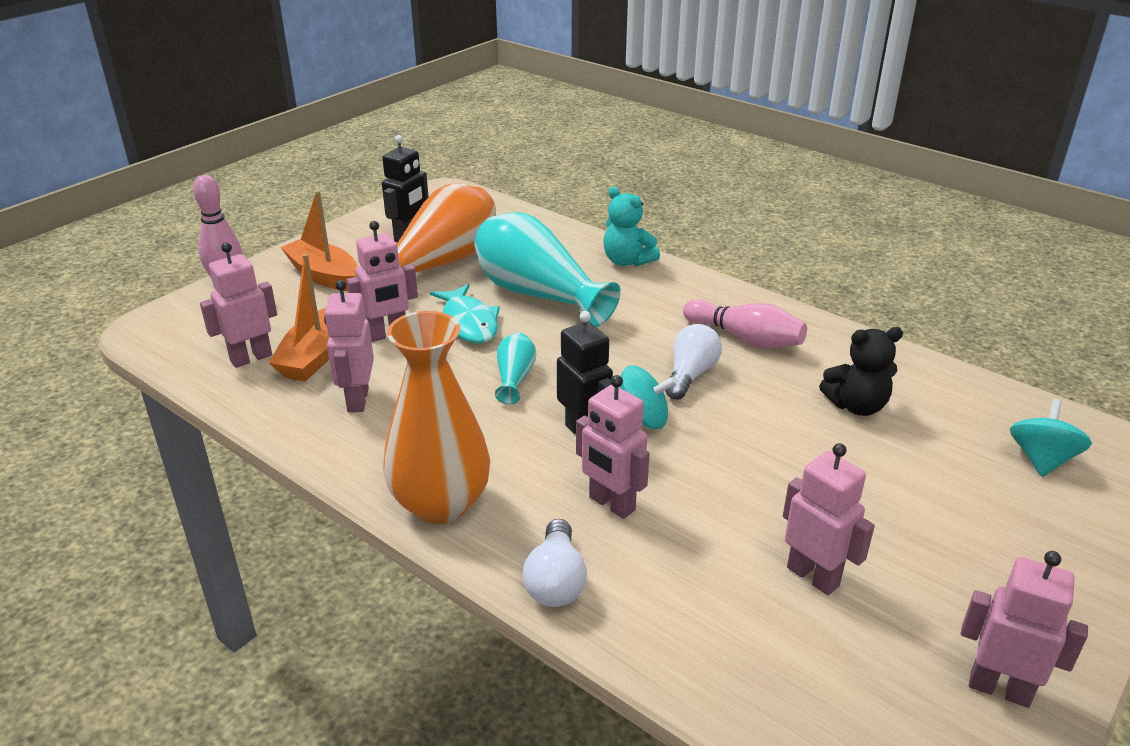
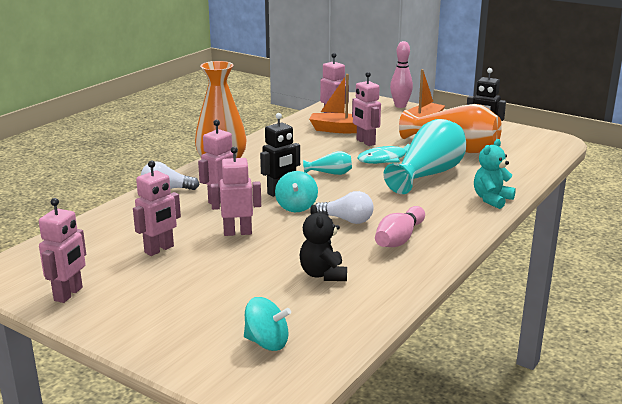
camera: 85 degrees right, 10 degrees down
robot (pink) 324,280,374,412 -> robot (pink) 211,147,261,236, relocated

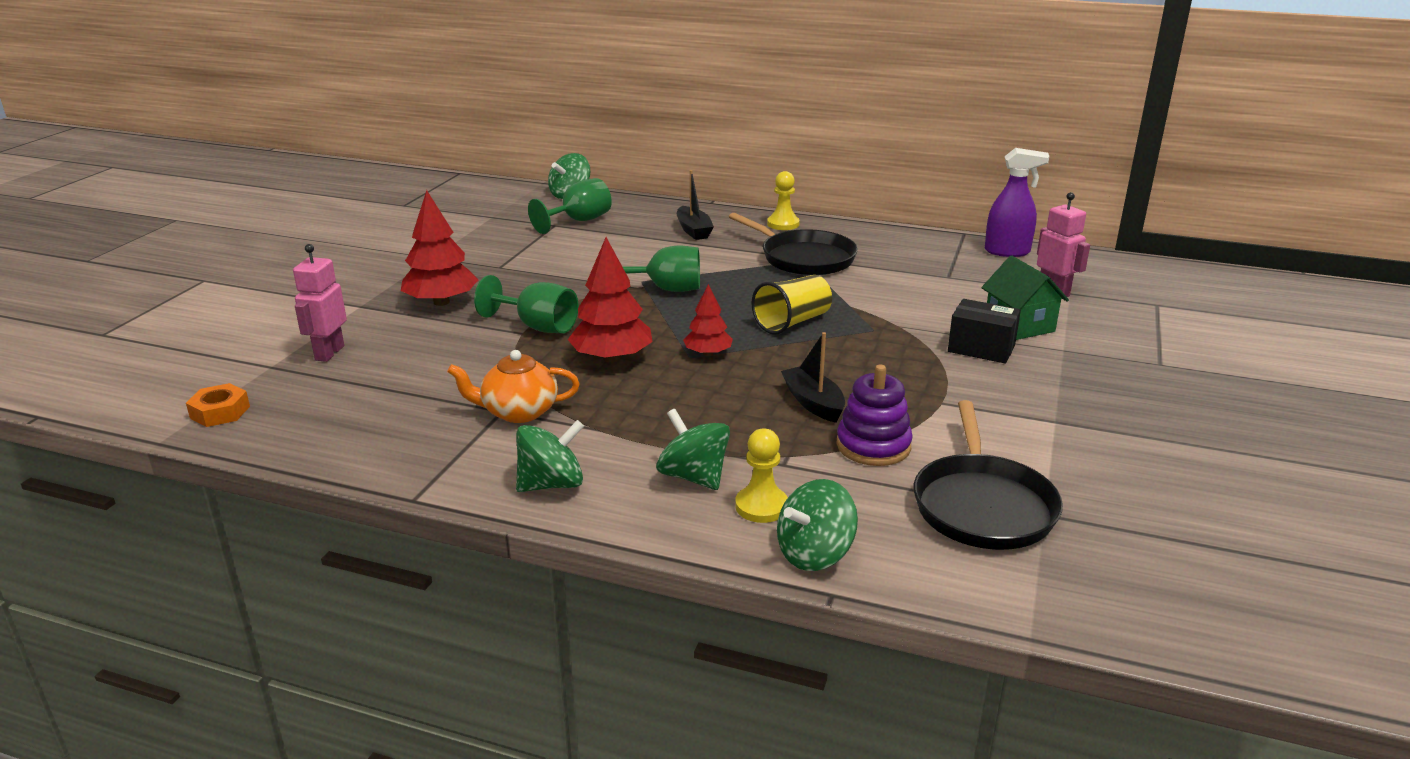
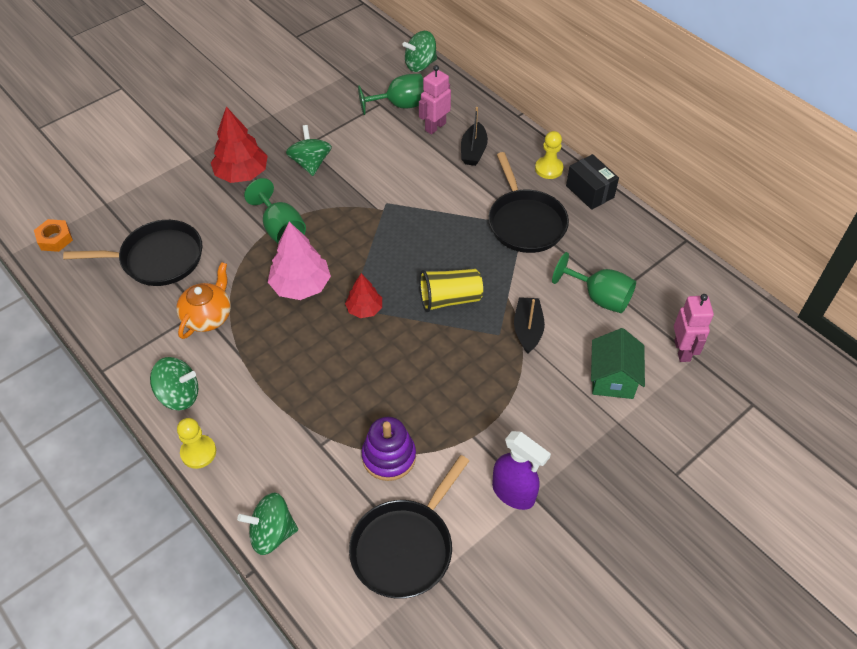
camera: 30 degrees right, 25 degrees up
none -> pan (black) 63,220,203,286
robot (pink) 293,244,347,362 -> robot (pink) 419,65,451,135, relocated
goblet (green) 623,246,700,292 -> goblet (green) 552,252,636,313, relocated
spinning top (green) 656,409,730,490 -> spinning top (green) 286,125,332,176, relocated
pawn (yellow) 735,428,788,523 -> pawn (yellow) 177,418,216,469, relocated
boat (black) 781,332,845,423 -> boat (black) 514,297,545,354, relocated
box (black) 948,299,1021,363 -> box (black) 566,154,619,210, relocated
spray bottle (purple) 985,148,1049,257 -> spray bottle (purple) 492,431,551,510, relocated
tree (red) 567,237,653,363 -> tree (pink) 268,222,331,300
teapot (orange) 447,350,580,423 -> teapot (orange) 176,262,231,339, 90 degrees clockwise

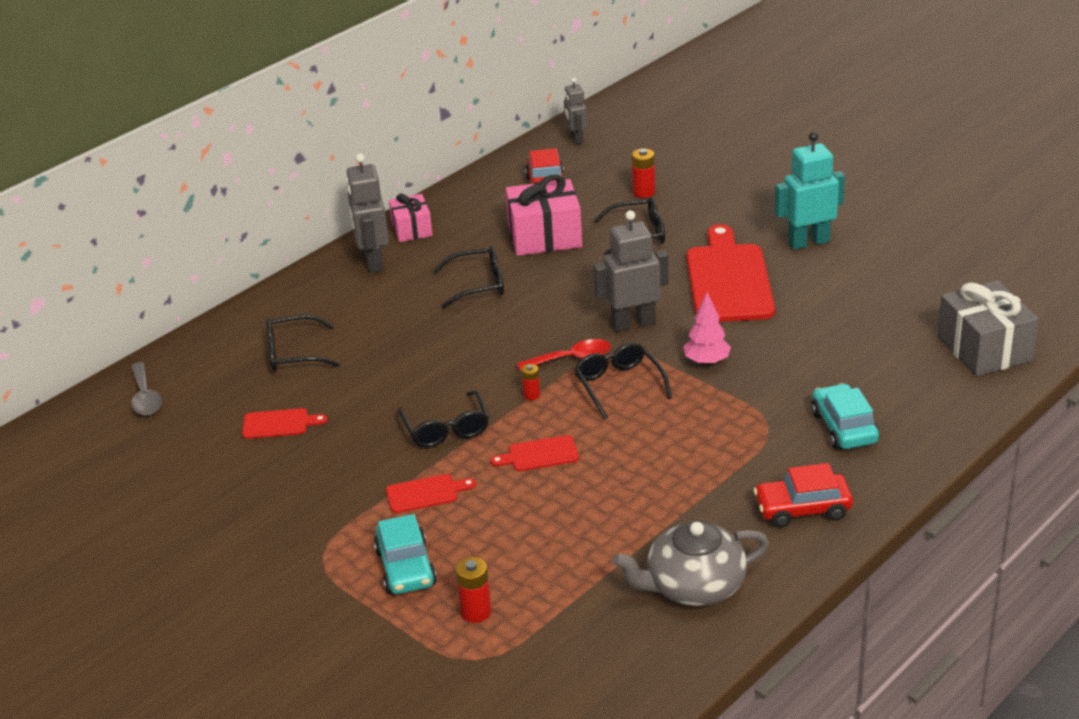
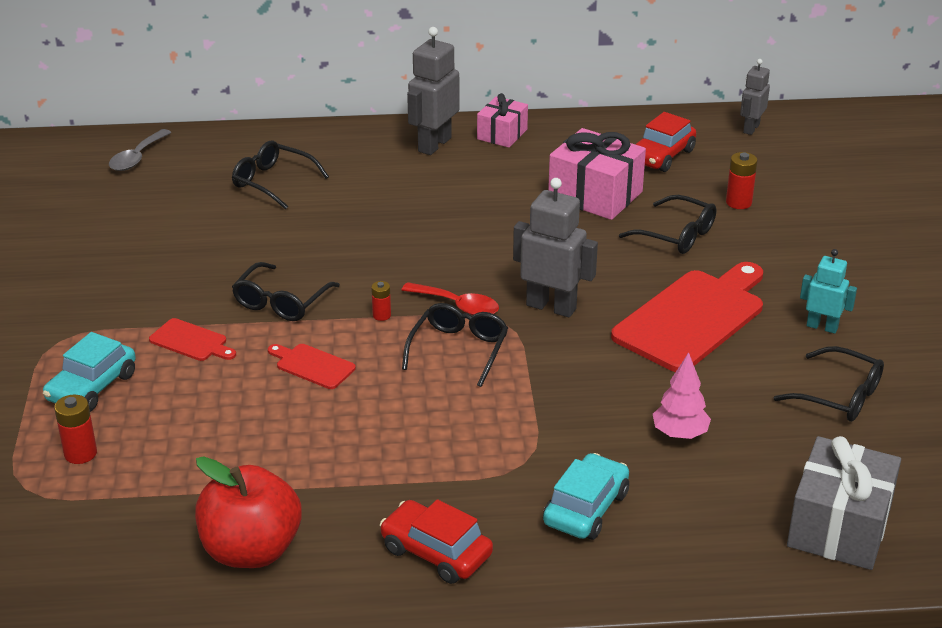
camera: 40 degrees right, 0 degrees up
cutting board (red) 242,408,327,439 -> none
glasses (black) 433,246,504,309 -> glasses (black) 774,346,884,422, relocated
tree (pink) 683,292,731,365 -> tree (pink) 653,352,711,439, relocated
teapot (grey) 613,521,769,606 -> apple (red) 195,456,302,568
robot (turquoise) 774,132,845,250 -> robot (turquoise) 800,249,857,334, x0.61

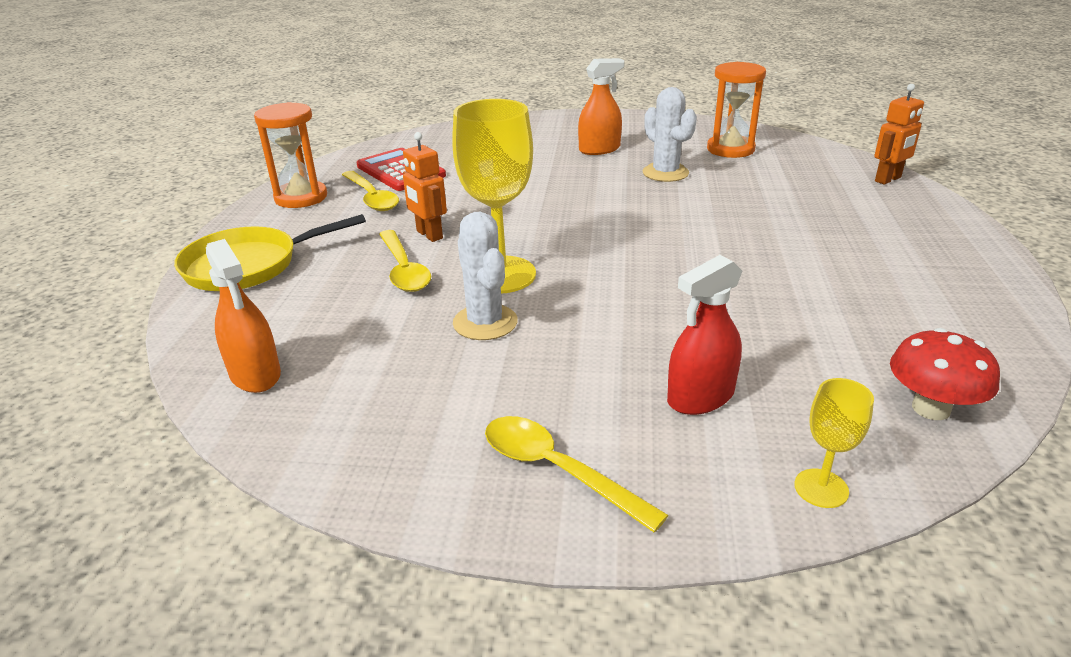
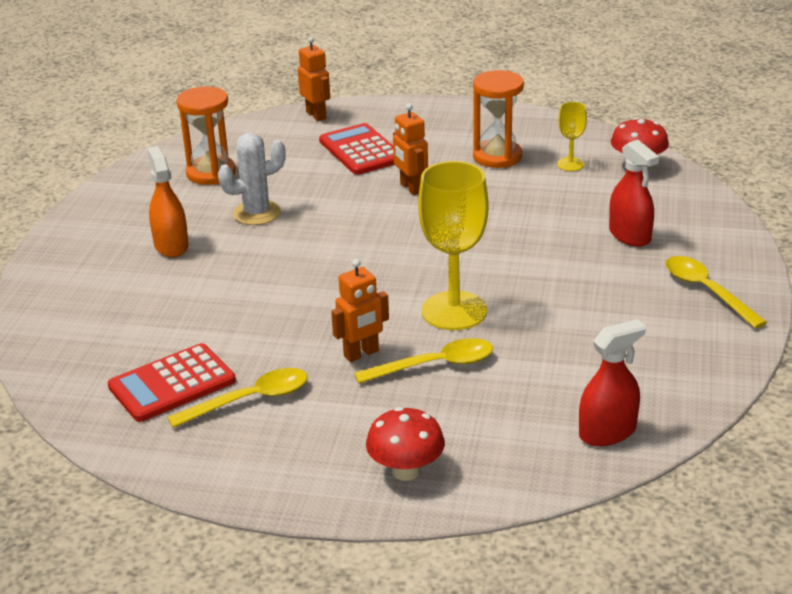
camera: 85 degrees left, 0 degrees up
cactus (white) 453,212,518,340 -> none
none -> calculator (red) 319,123,394,175
none -> robot (orange) 393,103,428,195
hourglass (orange) 254,102,327,208 -> hourglass (orange) 473,70,524,168, relocated
goblet (yellow) 794,378,874,508 -> goblet (yellow) 557,102,587,171, relocated
pan (yellow) 174,214,366,291 -> mushroom (red) 366,407,445,481
spray bottle (orange) 206,239,281,393 -> spray bottle (red) 579,319,646,446
spoon (yellow) 485,416,668,533 -> spoon (yellow) 666,256,767,328, 105 degrees clockwise

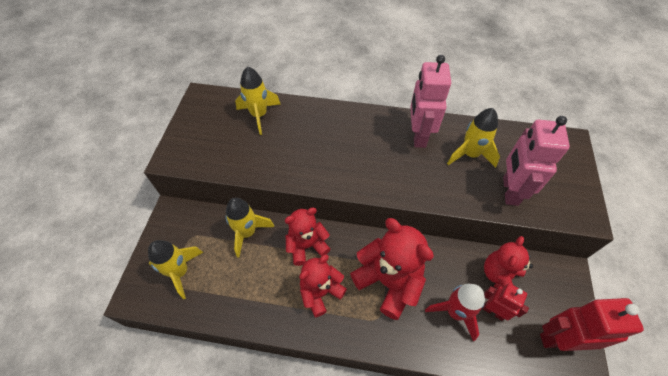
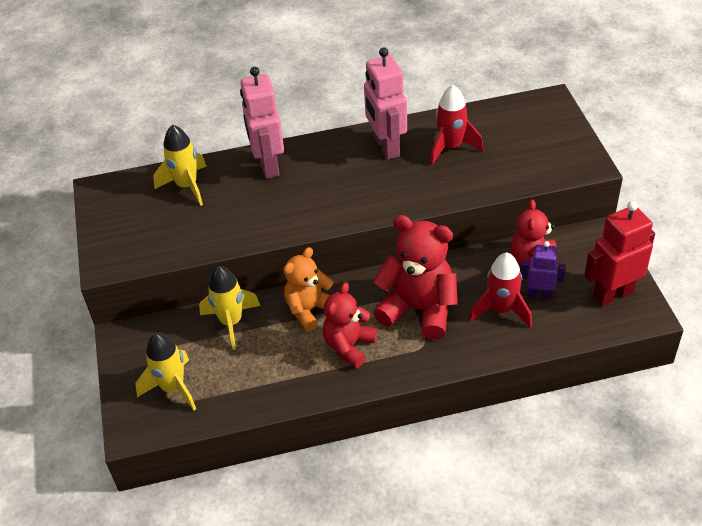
camera: 20 degrees left, 10 degrees down
robot (pink) 503,116,570,206 -> robot (pink) 240,67,284,179, relocated
teddy bear (red) 285,207,330,266 -> teddy bear (orange) 284,247,334,331
rocket (yellow) 447,108,500,168 -> rocket (red) 430,85,483,165
robot (red) 483,283,529,321 -> robot (purple) 521,241,566,300

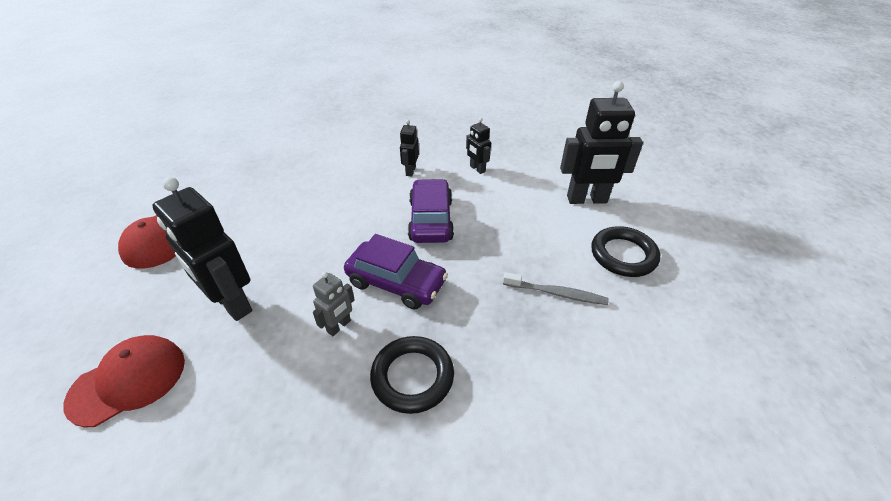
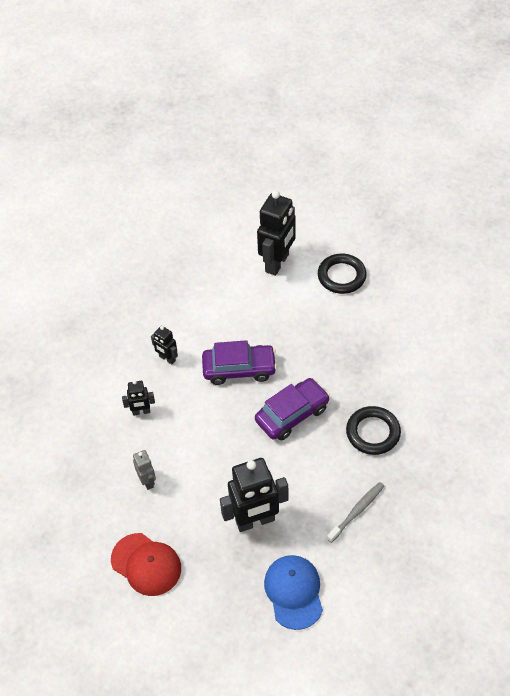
camera: 60 degrees left, 10 degrees up
robot (grey) 313,272,355,336 -> robot (grey) 133,450,156,490, relocated
robot (black) 466,117,491,174 -> robot (black) 122,380,155,416, relocated
toothbrush (grey) 503,272,609,305 -> toothbrush (grey) 327,482,384,543, relocated
cap (red) 63,335,185,428 -> cap (blue) 264,555,323,630
car (purple) 408,179,454,243 -> car (purple) 202,340,277,385, 150 degrees clockwise

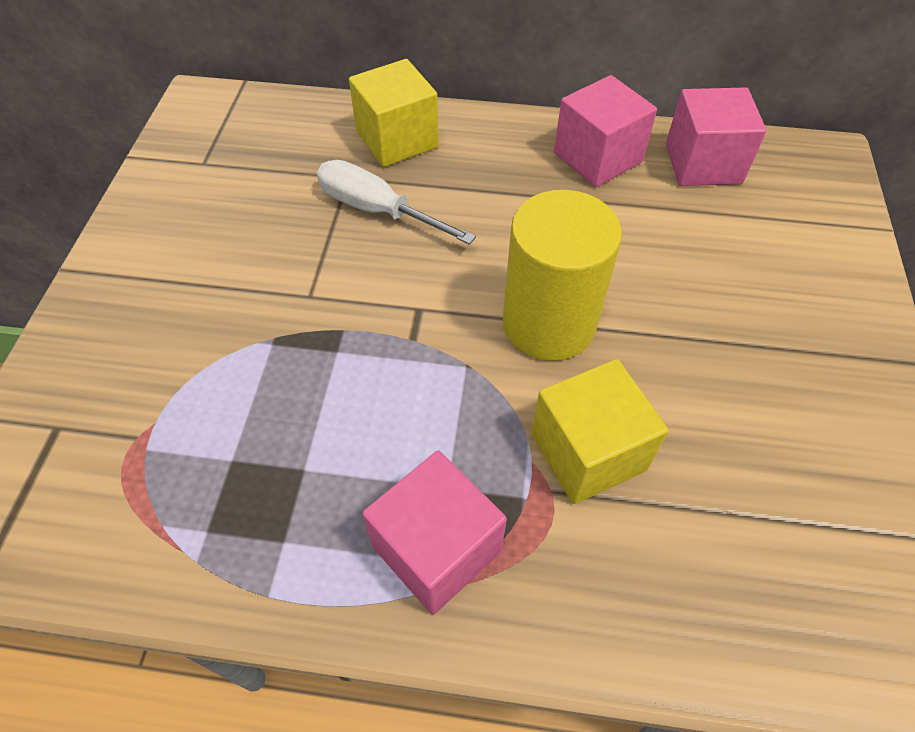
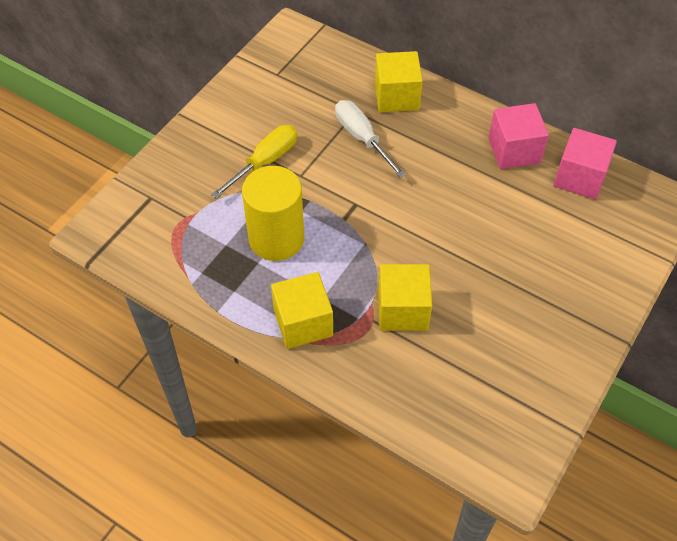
camera: 25 degrees right, 0 degrees up
none -> screwdriver (yellow) 211,125,297,199
cylinder (yellow) 503,190,622,361 -> cylinder (yellow) 242,166,304,261, relocated
cube (pink) 362,450,507,615 -> cube (yellow) 271,272,333,349

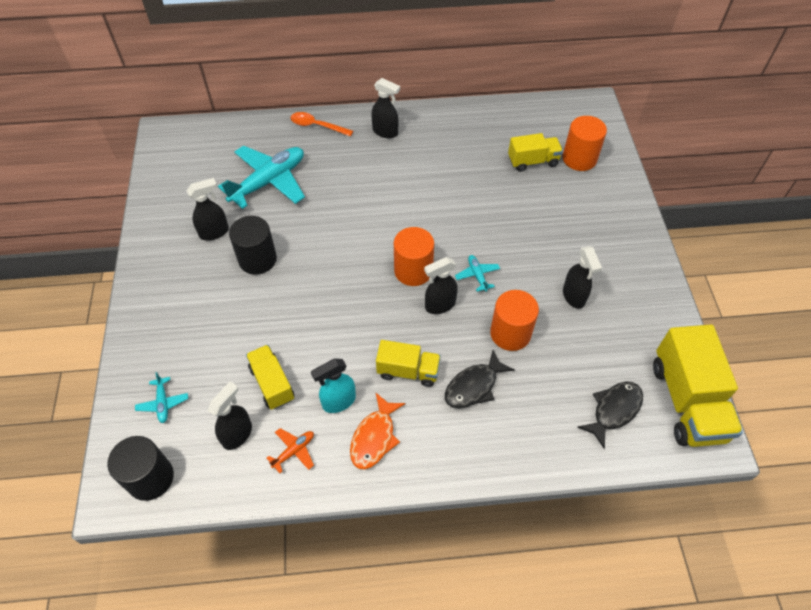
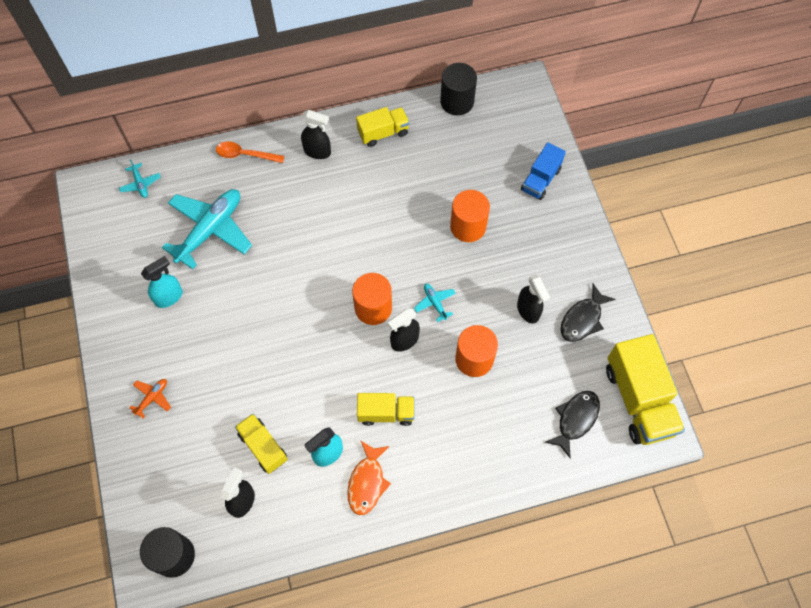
camera: 10 degrees left, 10 degrees up
none -> truck (blue) 521,142,566,200
plane (turquoise) 135,372,188,423 -> plane (turquoise) 119,159,161,198, relocated
cylinder (black) 229,216,277,275 -> cylinder (black) 440,63,477,116, relocated
plane (orange) 267,428,314,473 -> plane (orange) 129,379,171,418, relocated
fish (black) 445,350,515,408 -> fish (black) 561,284,616,342, relocated
truck (yellow) 508,133,563,172 -> truck (yellow) 356,107,409,147, relocated
cylinder (orange) 563,116,607,171 -> cylinder (orange) 450,190,490,242, relocated
spray bottle (black) 187,178,229,241 -> spray bottle (turquoise) 141,256,183,308

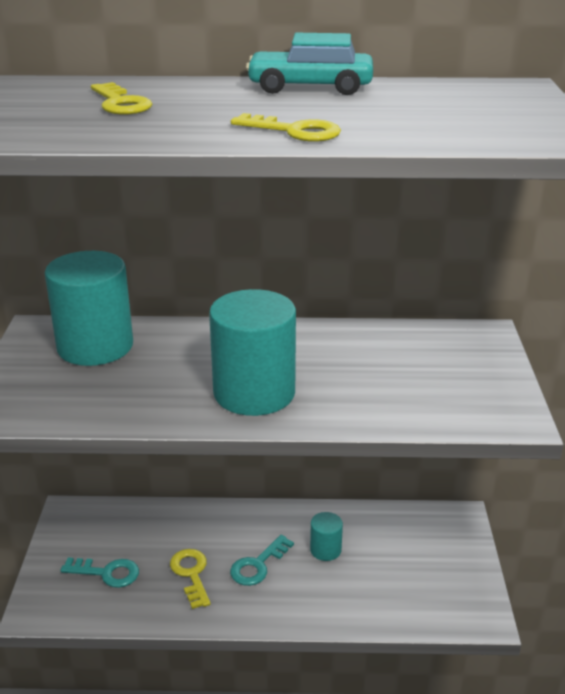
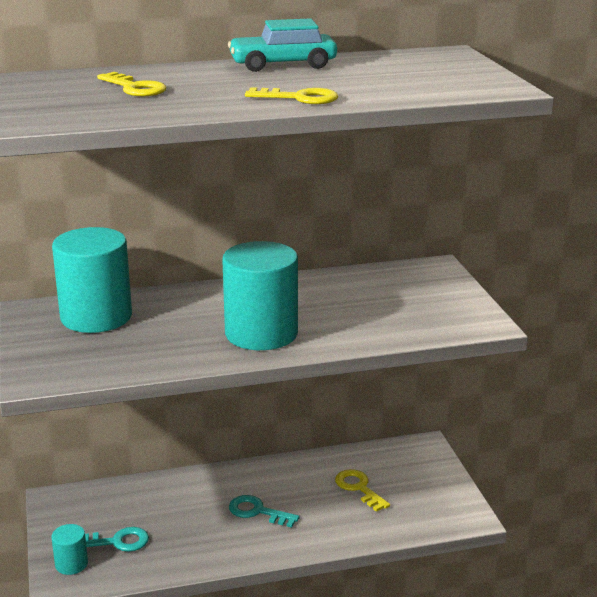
camera: 15 degrees left, 5 degrees down
key (yellow) 170,549,211,609 -> key (yellow) 335,469,390,512, relocated
cylinder (turquoise) 310,512,343,561 -> cylinder (turquoise) 51,524,88,575, relocated
key (turquoise) 230,535,294,586 -> key (turquoise) 229,495,300,528, 90 degrees clockwise

